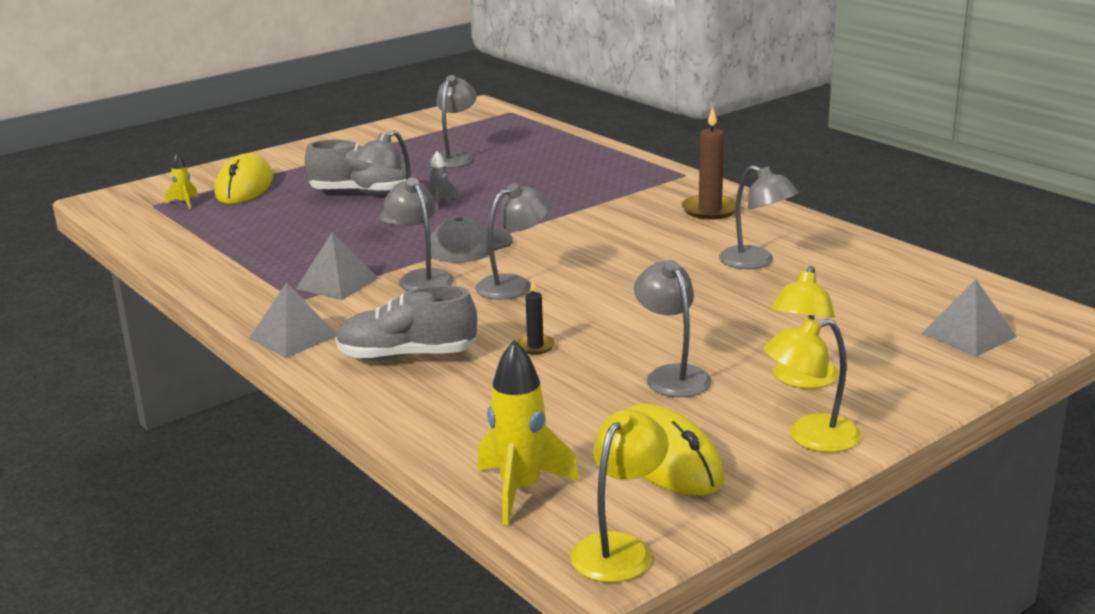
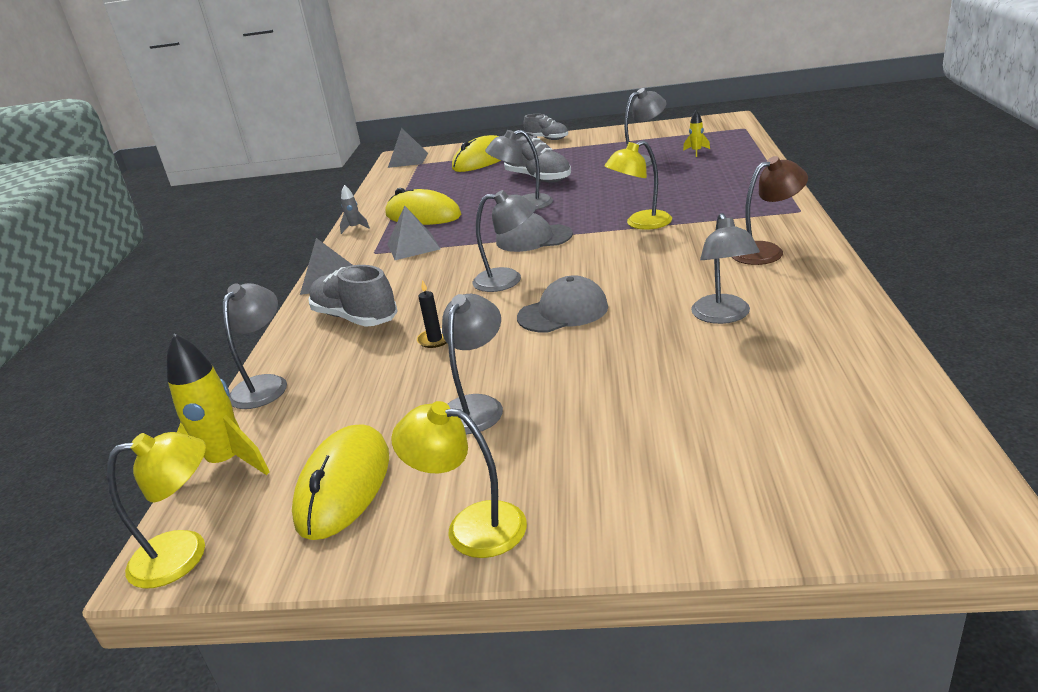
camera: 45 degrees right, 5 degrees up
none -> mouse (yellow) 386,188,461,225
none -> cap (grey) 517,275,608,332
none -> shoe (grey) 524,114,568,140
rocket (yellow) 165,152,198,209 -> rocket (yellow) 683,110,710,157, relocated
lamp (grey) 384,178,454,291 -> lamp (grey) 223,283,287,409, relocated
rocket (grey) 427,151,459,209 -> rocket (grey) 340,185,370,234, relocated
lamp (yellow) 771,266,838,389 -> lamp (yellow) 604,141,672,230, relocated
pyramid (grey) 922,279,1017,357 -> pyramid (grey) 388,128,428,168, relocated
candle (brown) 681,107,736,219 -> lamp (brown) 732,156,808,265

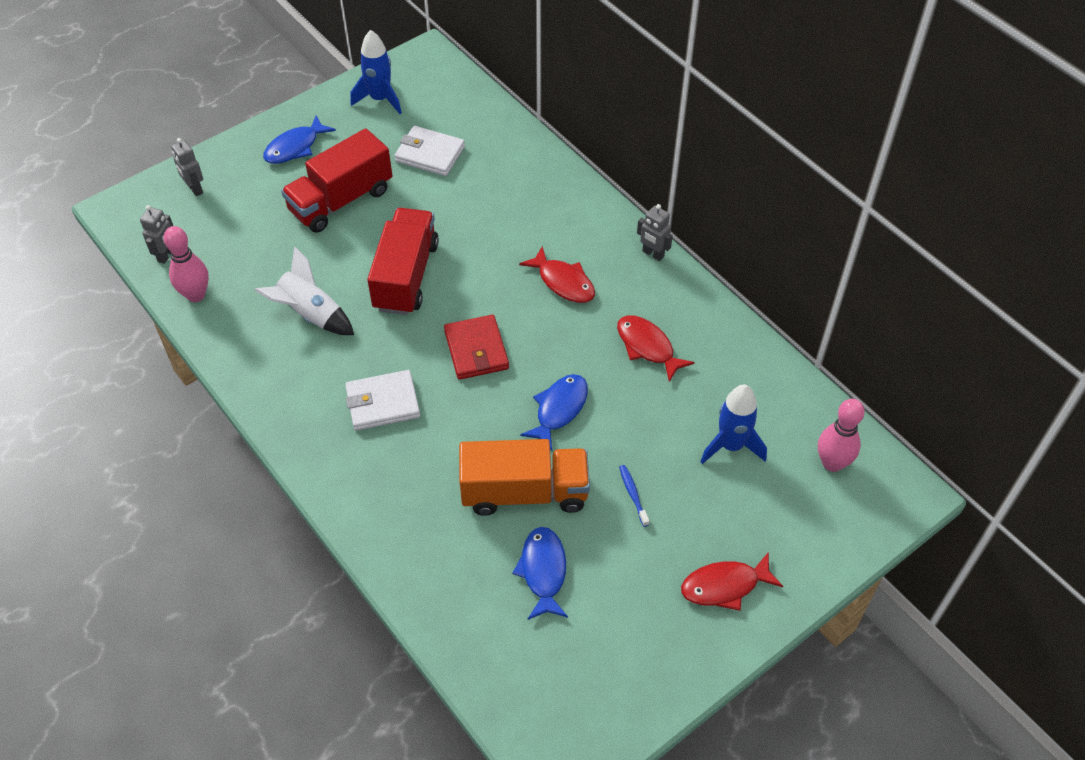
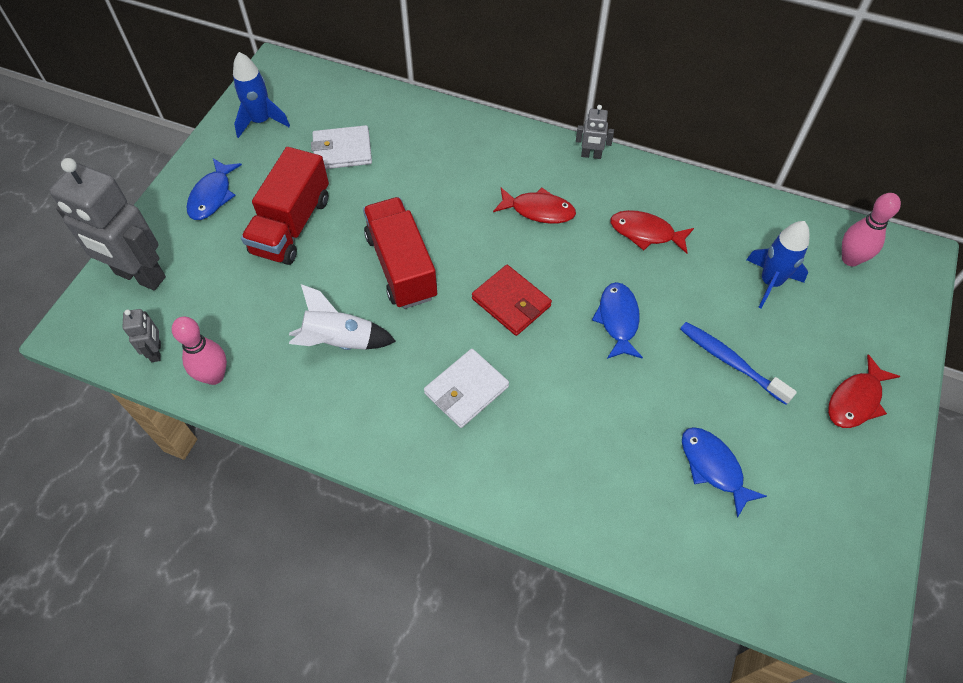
camera: 30 degrees left, 5 degrees up
truck (orange) 459,439,590,516 -> none
robot (grey) 171,138,203,196 -> robot (grey) 49,158,166,290, x2.27
toothbrush (blue) 619,465,650,527 -> toothbrush (blue) 680,322,797,405, x1.87

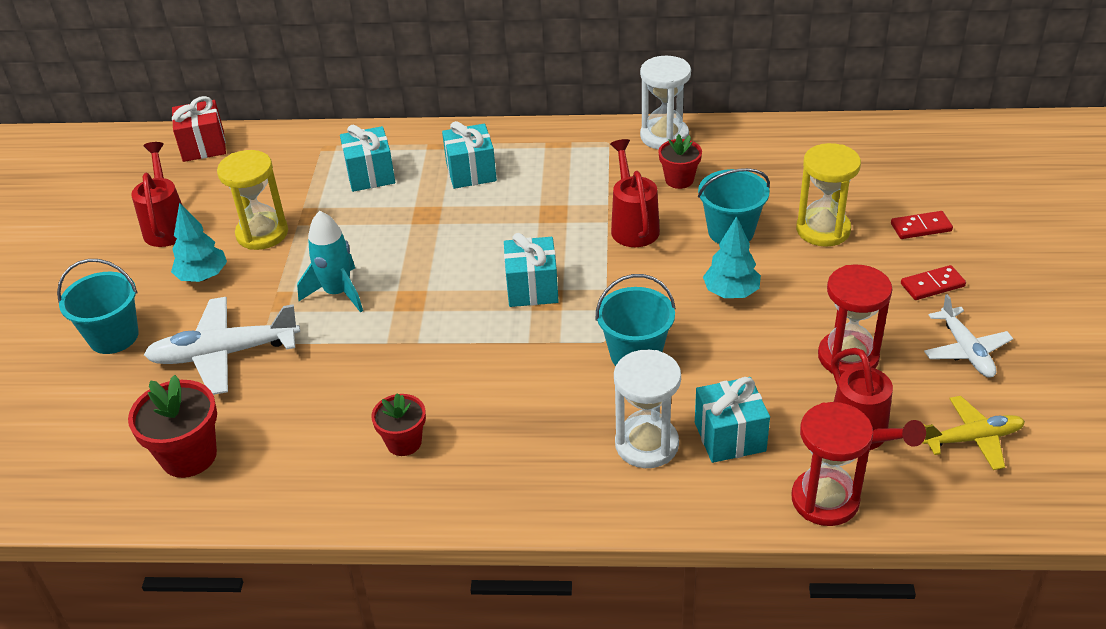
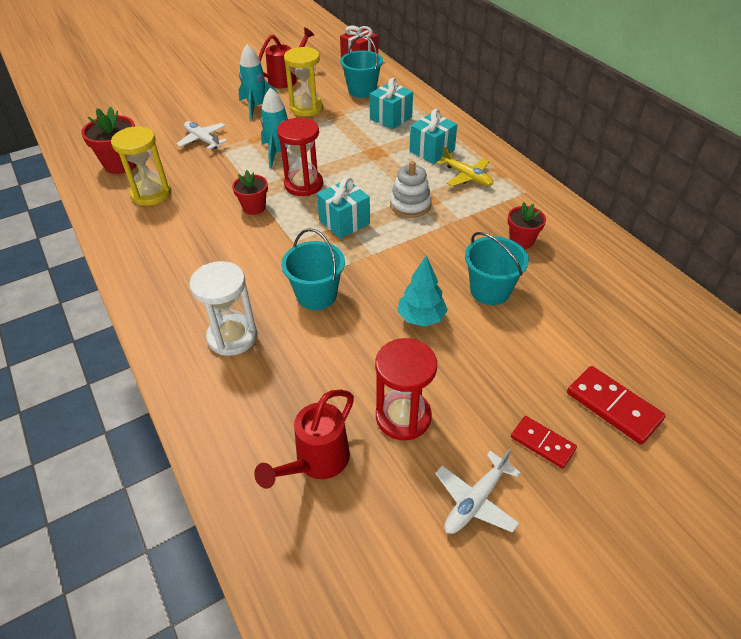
camera: 55 degrees right, 5 degrees up
watering can (red) 610,139,660,247 -> none
hourglass (white) 640,56,691,150 -> none
gift (turquoise) 695,377,770,463 -> none
none -> stacking toy (white) 390,161,432,218
bucket (turquoise) 57,259,139,354 -> bucket (turquoise) 340,35,383,98, relocated
flower pot (red) 371,393,426,456 -> flower pot (red) 232,170,268,215, relocated
hourglass (red) 792,402,873,526 -> hourglass (red) 277,118,323,196, relocated
hourglass (yellow) 796,143,861,247 -> hourglass (yellow) 111,126,171,206, relocated
plane (yellow) 922,396,1025,470 -> plane (yellow) 437,146,493,186, relocated
tree (turquoise) 171,203,227,282 -> rocket (turquoise) 238,44,278,120
plane (white) 144,297,300,395 -> plane (white) 176,121,227,150, x0.64
domino (red) 891,211,953,239 -> domino (red) 567,366,666,445, x1.53

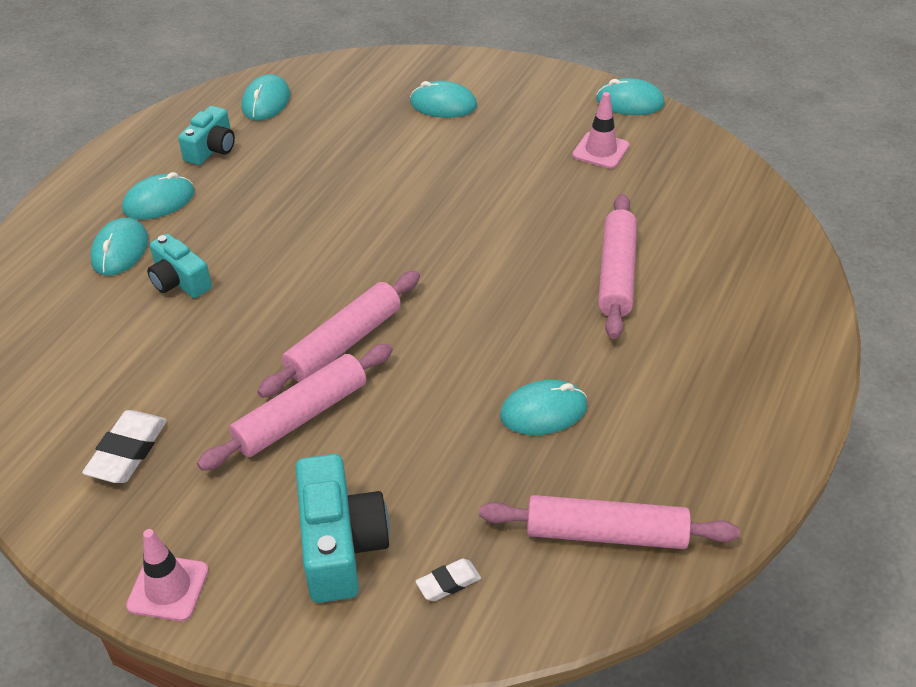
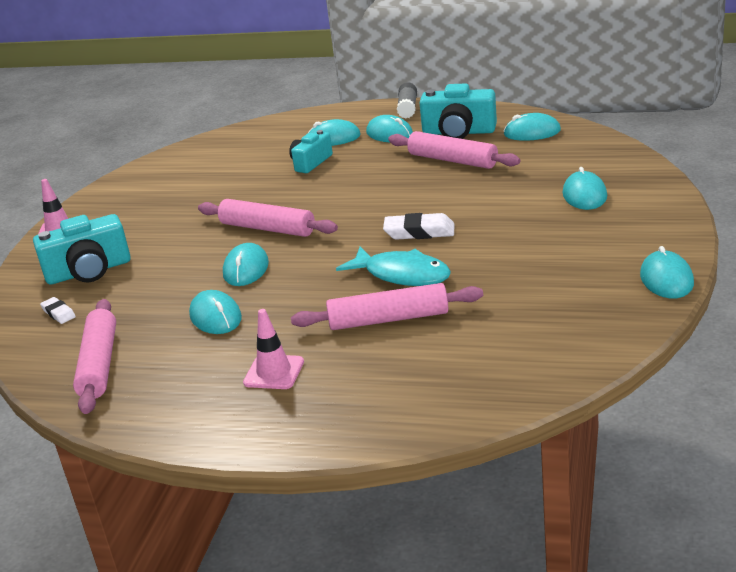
camera: 80 degrees right, 15 degrees down
none -> mouse (turquoise) 223,243,269,286
none -> fish (turquoise) 336,247,451,286
none -> glue stick (grey) 397,82,417,119
eraser (white) 82,410,167,483 -> eraser (white) 383,213,455,240, relocated
rolling pin (pink) 197,344,393,471 -> rolling pin (pink) 388,131,520,169, relocated
traffic cone (pink) 572,92,630,169 -> traffic cone (pink) 243,309,304,389, relocated
camera (turquoise) 178,106,235,165 -> camera (turquoise) 420,83,497,139, x1.56

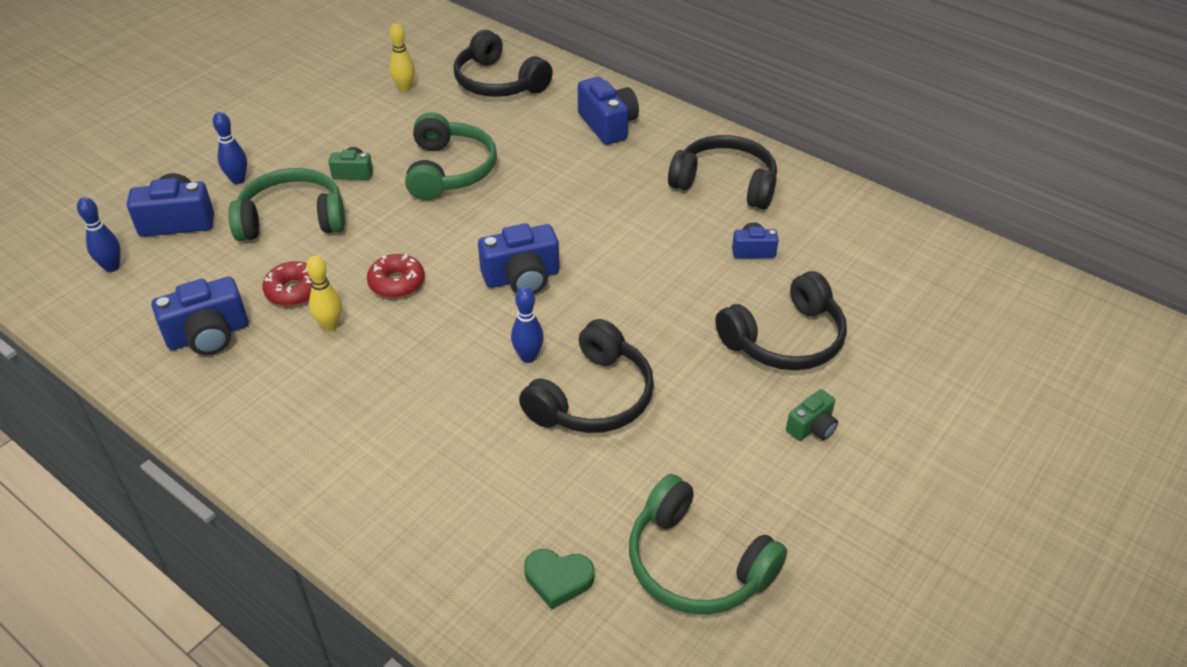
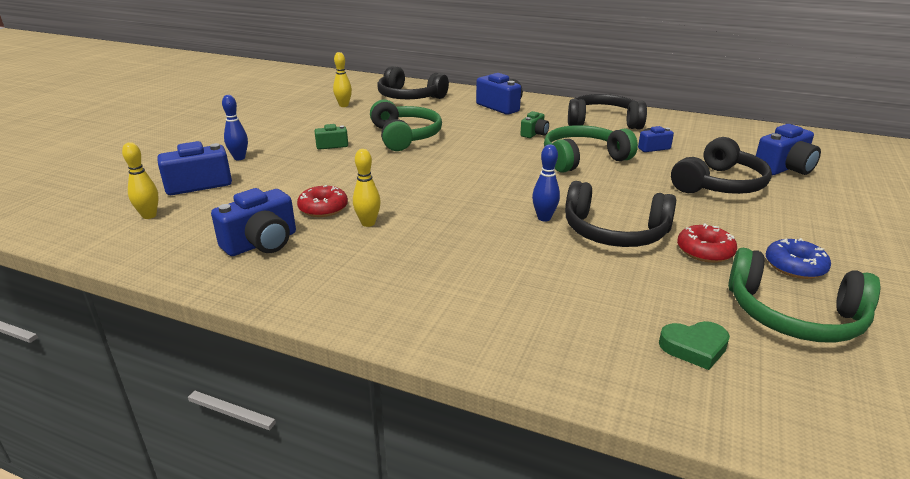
camera: 15 degrees left, 15 degrees down
none -> donut (blue) 766,238,831,279
headphones (green) 228,168,345,241 -> headphones (green) 544,125,638,173, relocated
donut (red) 367,254,425,298 -> donut (red) 677,223,737,263, relocated
camera (blue) 478,223,559,294 -> camera (blue) 756,124,821,175, relocated
camera (green) 786,389,838,441 -> camera (green) 520,111,549,138, relocated
bowling pin (blue) 77,197,121,272 -> bowling pin (yellow) 122,142,159,219
headphones (black) 519,319,654,433 -> headphones (black) 565,181,676,247, 90 degrees clockwise

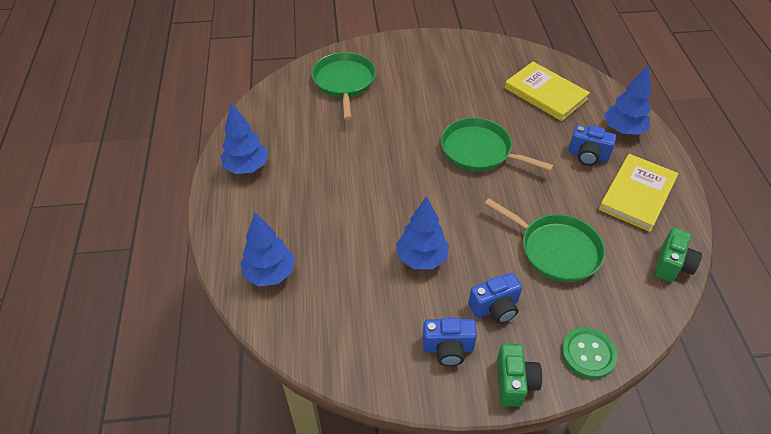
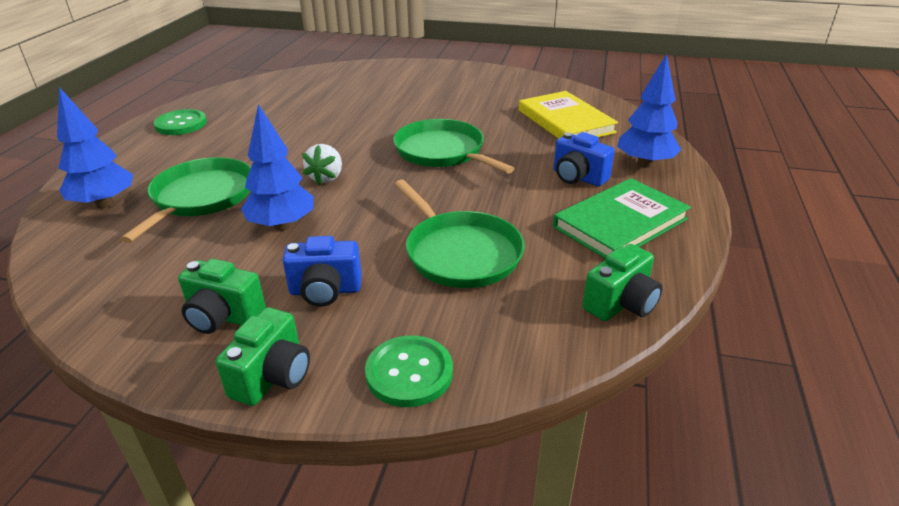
camera: 20 degrees right, 15 degrees down
none -> strawberry (white) 302,144,342,185
pan (green) 312,52,376,120 -> pan (green) 120,157,251,243, relocated
tree (blue) 221,103,268,174 -> button (green) 154,109,207,135
camera (blue) 423,318,477,366 -> camera (green) 178,259,266,334
book (yellow) 599,154,679,232 -> book (green) 553,178,691,258

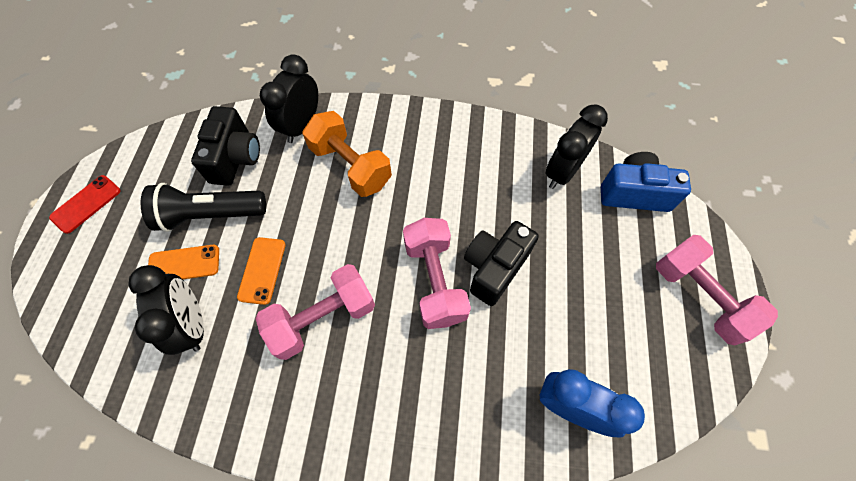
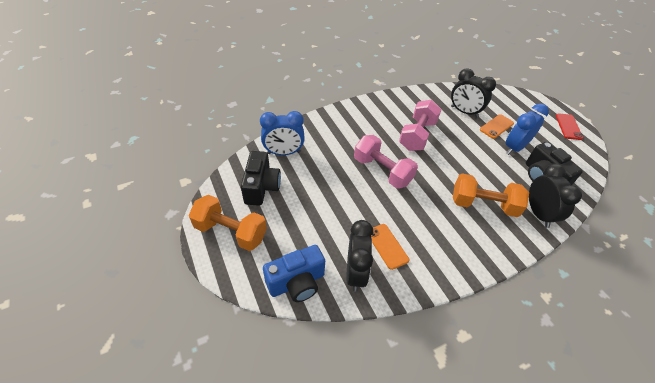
camera: 145 degrees right, 15 degrees down
phone (orange) 237,237,286,305 -> phone (orange) 371,224,409,270, relocated
camera (black) 464,221,539,306 -> camera (black) 241,151,281,206, relocated
flashlight (black) 141,183,266,232 -> clock (blue) 505,103,549,155
dumbbell (pink) 656,235,778,345 -> dumbbell (orange) 189,195,267,251

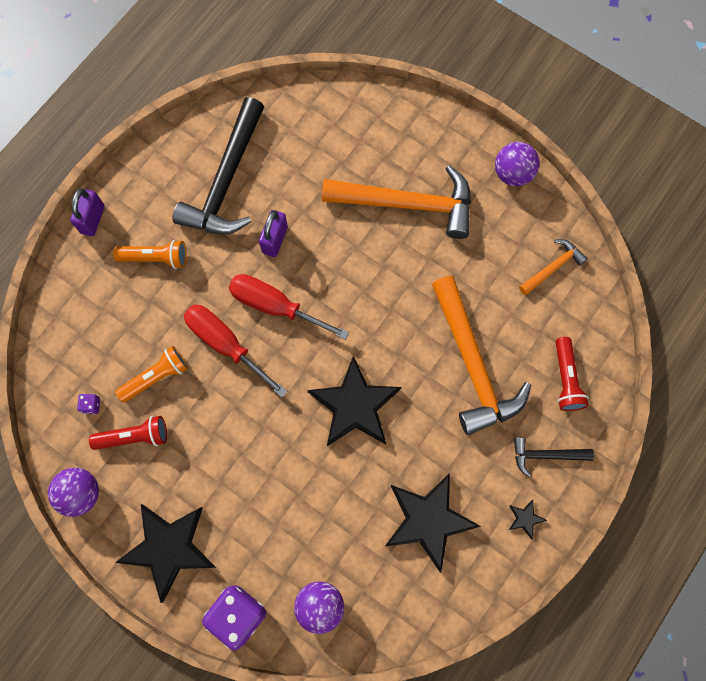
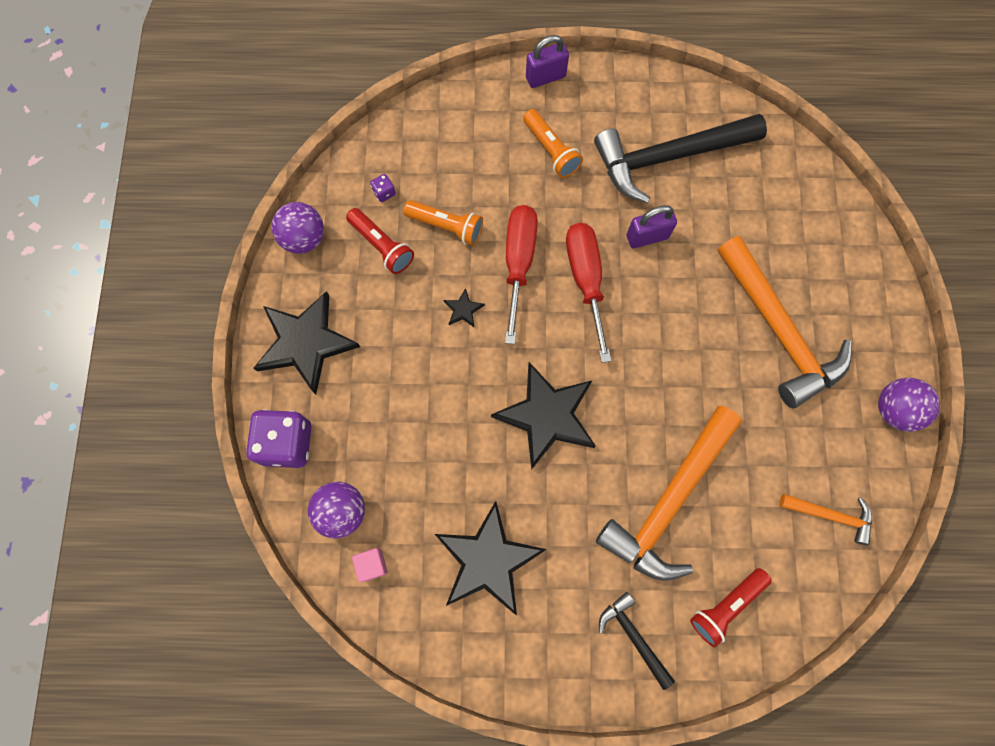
camera: 55 degrees right, 0 degrees up
none -> cube (pink) 352,548,388,582
star (black) 509,500,547,539 -> star (black) 443,288,485,327, relocated

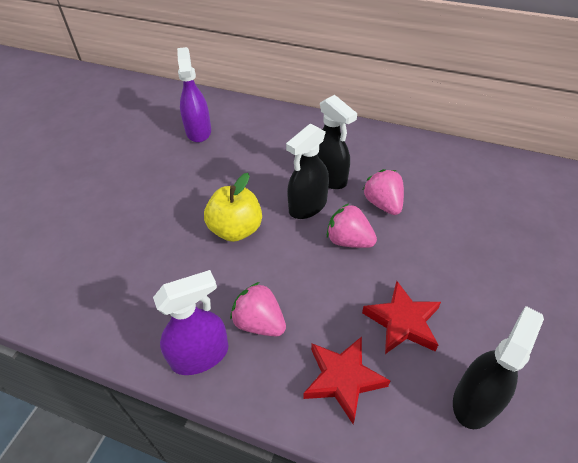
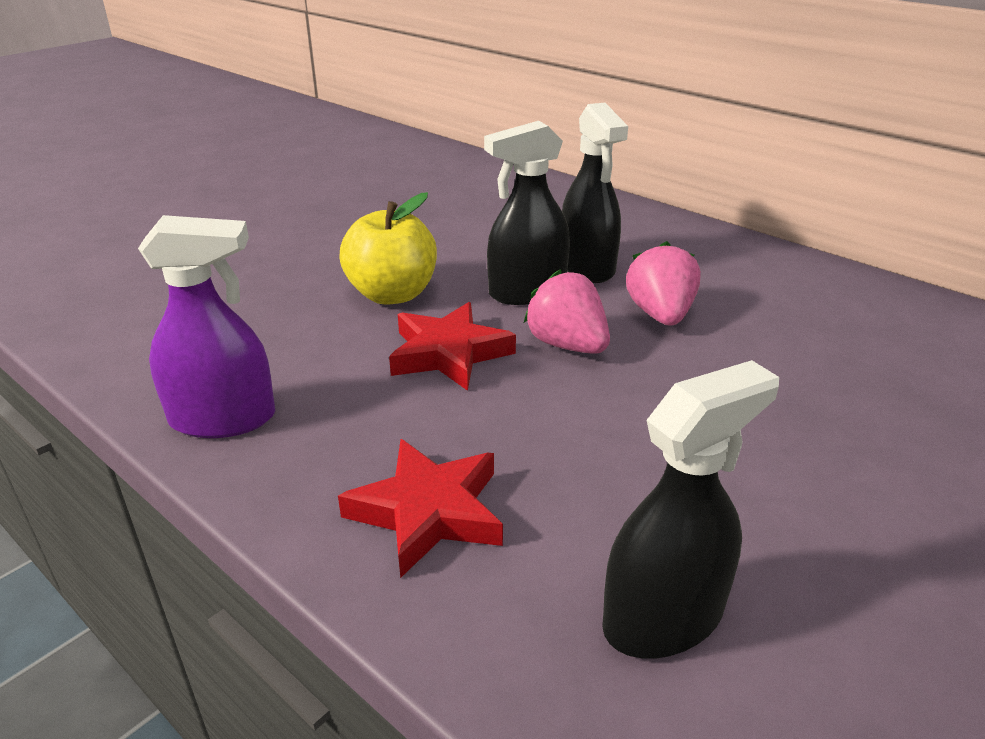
camera: 20 degrees right, 15 degrees down
spray bottle (purple) 177,47,211,143 -> none
strawberry (pink) 230,282,286,336 -> none
star (red) 362,281,441,354 -> star (red) 389,302,516,391, relocated

